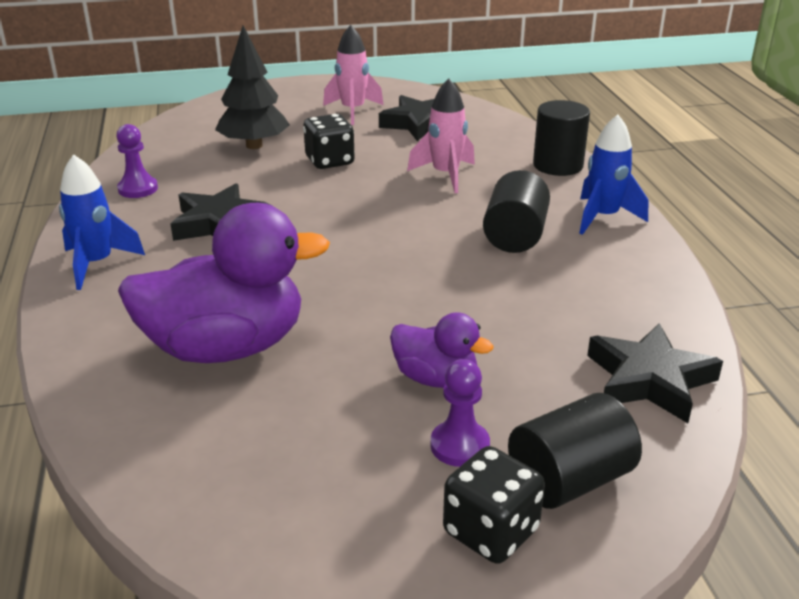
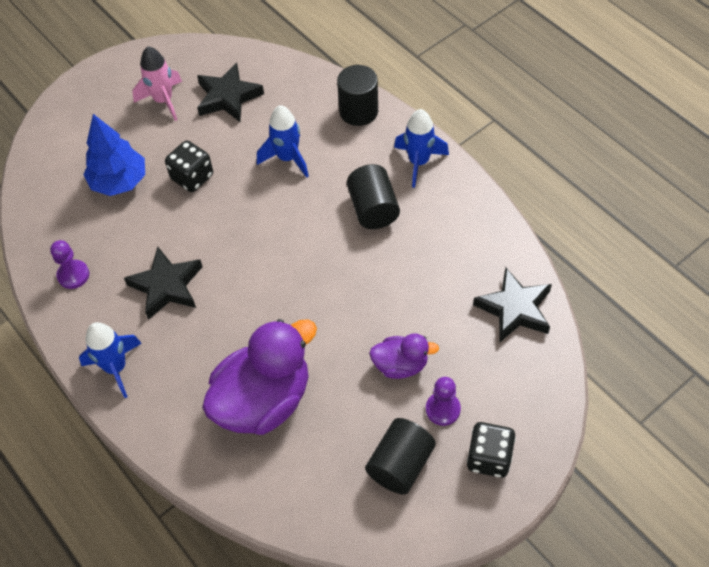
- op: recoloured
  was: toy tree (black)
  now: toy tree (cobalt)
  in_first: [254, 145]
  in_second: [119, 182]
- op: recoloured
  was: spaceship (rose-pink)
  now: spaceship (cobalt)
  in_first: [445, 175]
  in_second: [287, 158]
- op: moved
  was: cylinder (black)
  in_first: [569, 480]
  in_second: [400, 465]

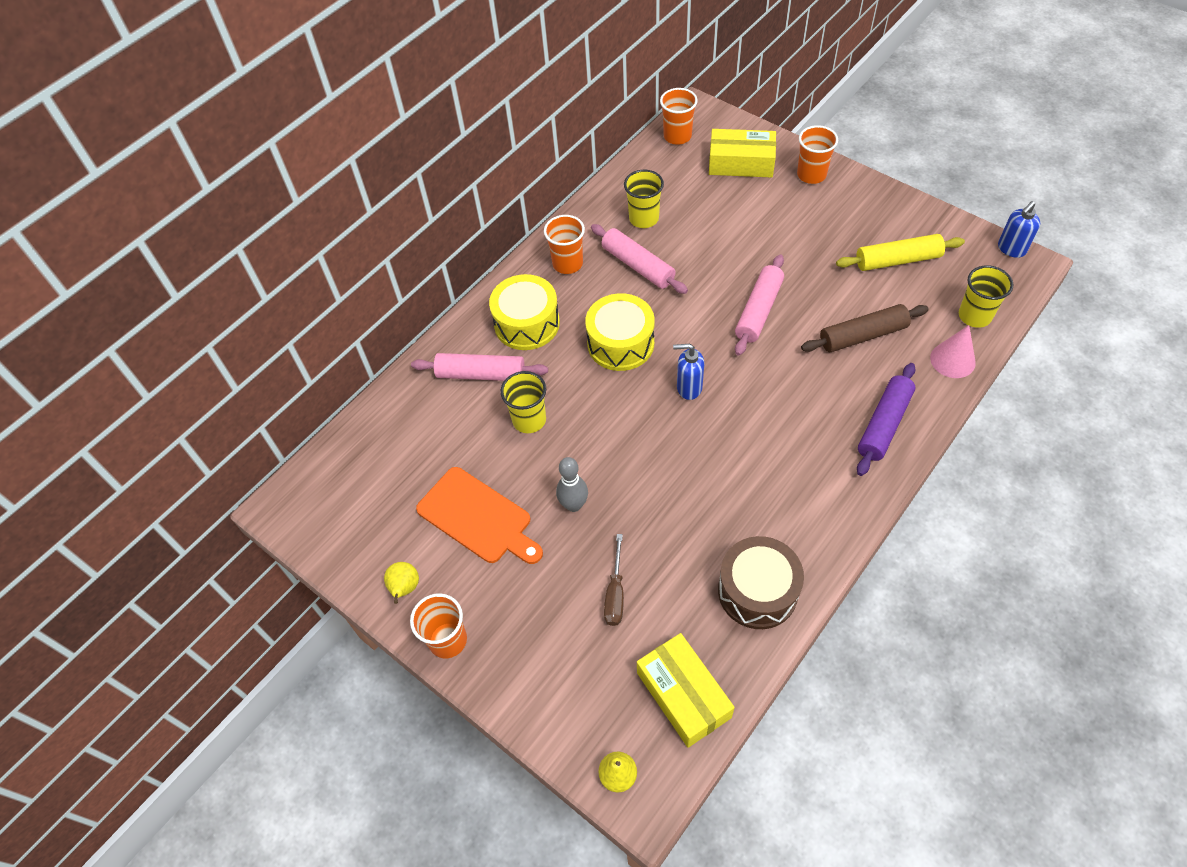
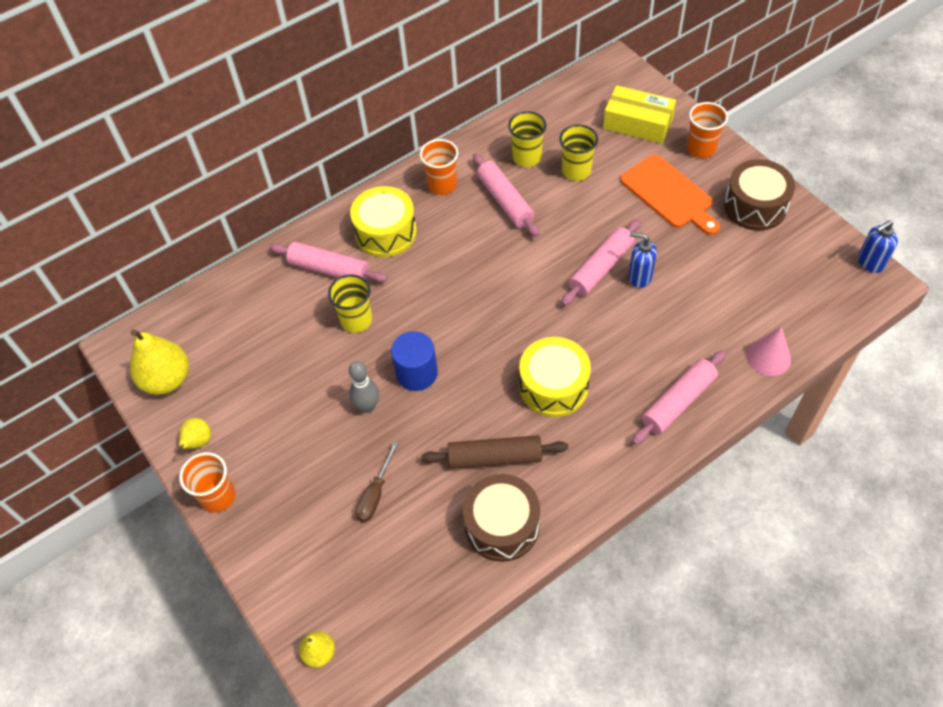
- op: added
  now: pear fruit (golden)
  in_second: [167, 380]
- op: added
  now: cylinder (cobalt)
  in_second: [417, 373]
- op: moved
  was: rolling pin (dark brown)
  in_first: [862, 335]
  in_second: [495, 458]
- op: moved
  was: drum (golden)
  in_first: [620, 343]
  in_second: [553, 386]
- op: moved
  was: cup (golden)
  in_first: [974, 316]
  in_second: [576, 171]
- op: moved
  was: bread board (bright orange)
  in_first: [478, 517]
  in_second: [669, 194]
- op: moved
  was: soap dispenser (cobalt)
  in_first: [689, 388]
  in_second: [639, 277]
- op: recoloured
  was: rolling pin (royal purple)
  now: rolling pin (rose-pink)
  in_first: [884, 424]
  in_second: [678, 402]
- op: added
  now: drum (dark brown)
  in_second: [755, 206]
- op: removed
  was: package (golden)
  in_first: [683, 695]
- op: removed
  was: cup (bright orange)
  in_first: [677, 136]
- op: removed
  was: rolling pin (golden)
  in_first: [897, 260]

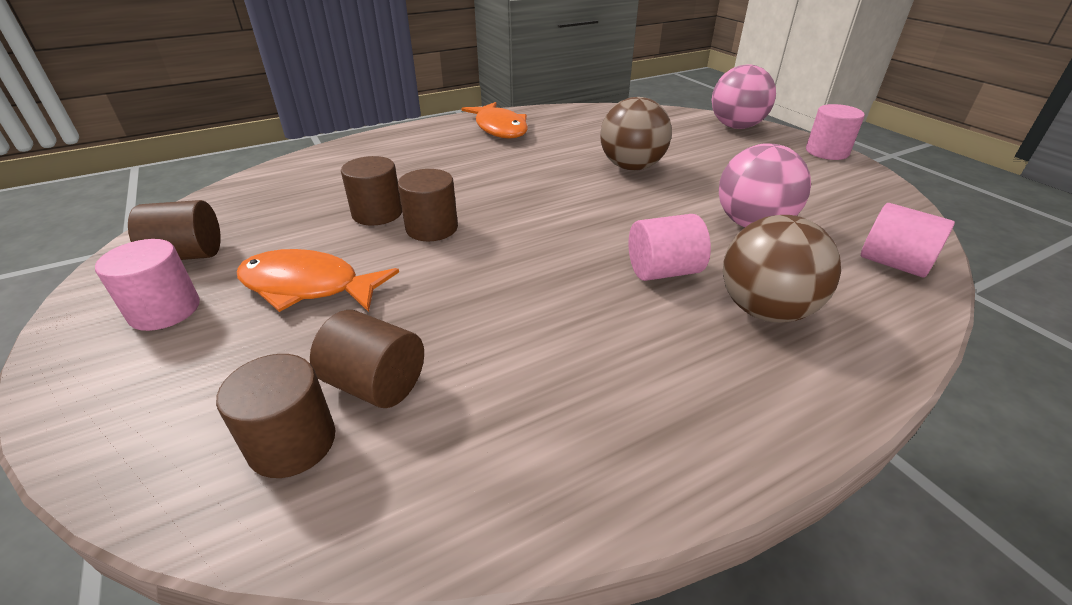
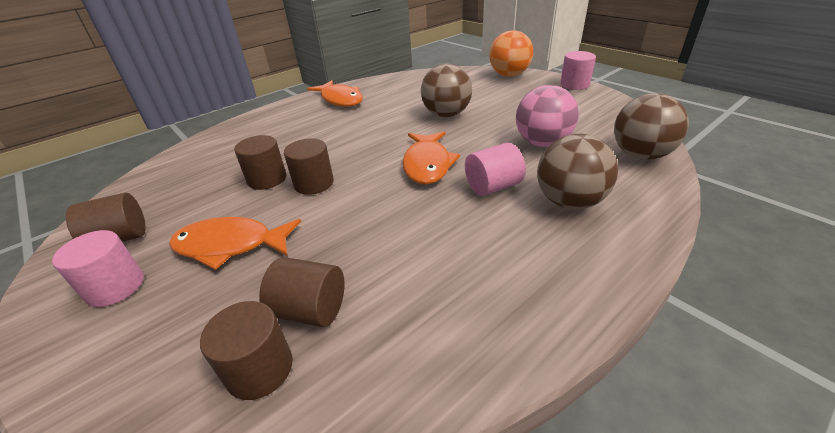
- op: added
  now: fish (bright orange)
  in_second: [427, 164]
- op: recoloured
  was: sphere (rose-pink)
  now: sphere (bright orange)
  in_first: [736, 127]
  in_second: [509, 75]
- op: replaced
  was: cylinder (rose-pink)
  now: sphere (dark brown)
  in_first: [893, 263]
  in_second: [640, 155]

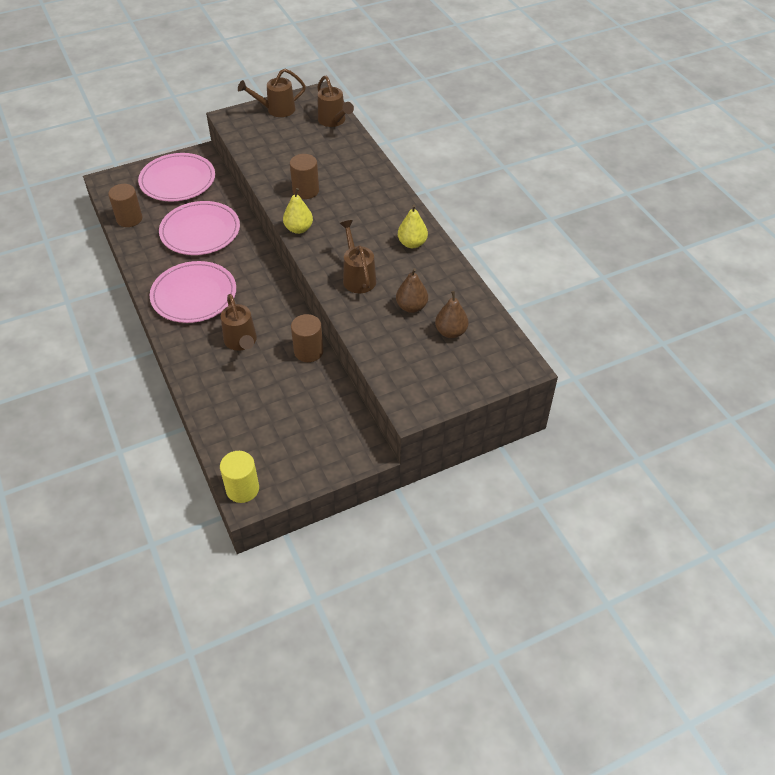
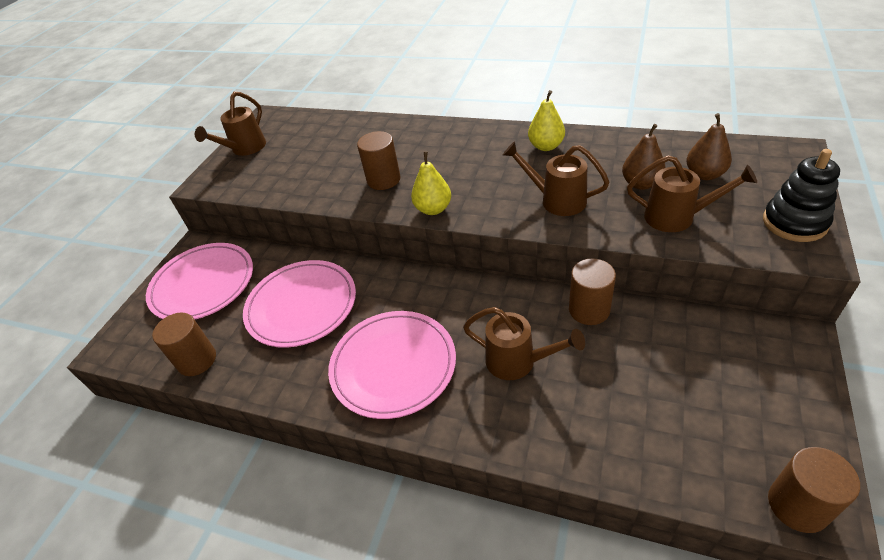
- op: moved
  was: sprinkling can (dark brown)
  in_first: [333, 121]
  in_second: [677, 217]
- op: added
  now: ring stacker (black)
  in_second: [794, 222]
- op: recoloured
  was: cylinder (golden)
  now: cylinder (dark brown)
  in_first: [242, 489]
  in_second: [797, 505]

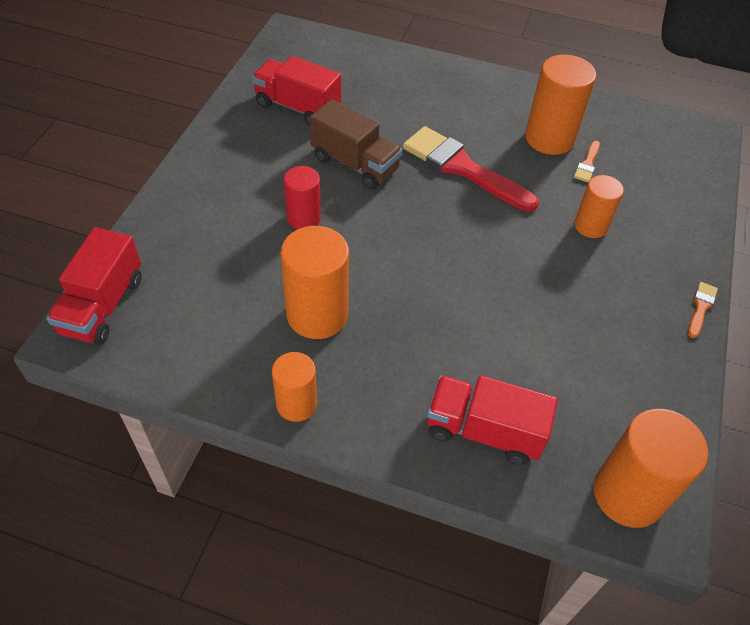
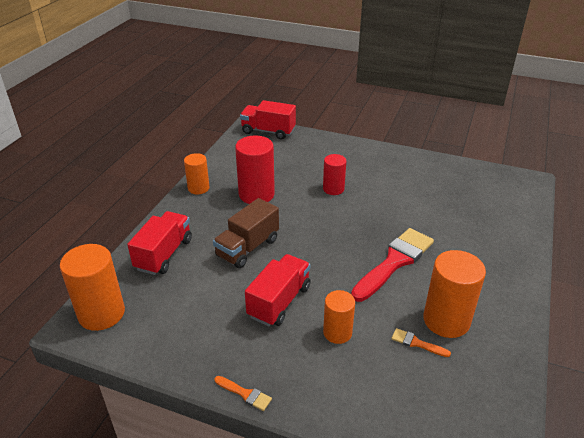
- op: moved
  was: toy truck (dark brown)
  in_first: [355, 164]
  in_second: [247, 248]
- op: recoloured
  was: cylinder (bright orange)
  now: cylinder (scarlet)
  in_first: [317, 315]
  in_second: [256, 194]
- op: moved
  was: toy truck (scarlet)
  in_first: [297, 107]
  in_second: [279, 301]

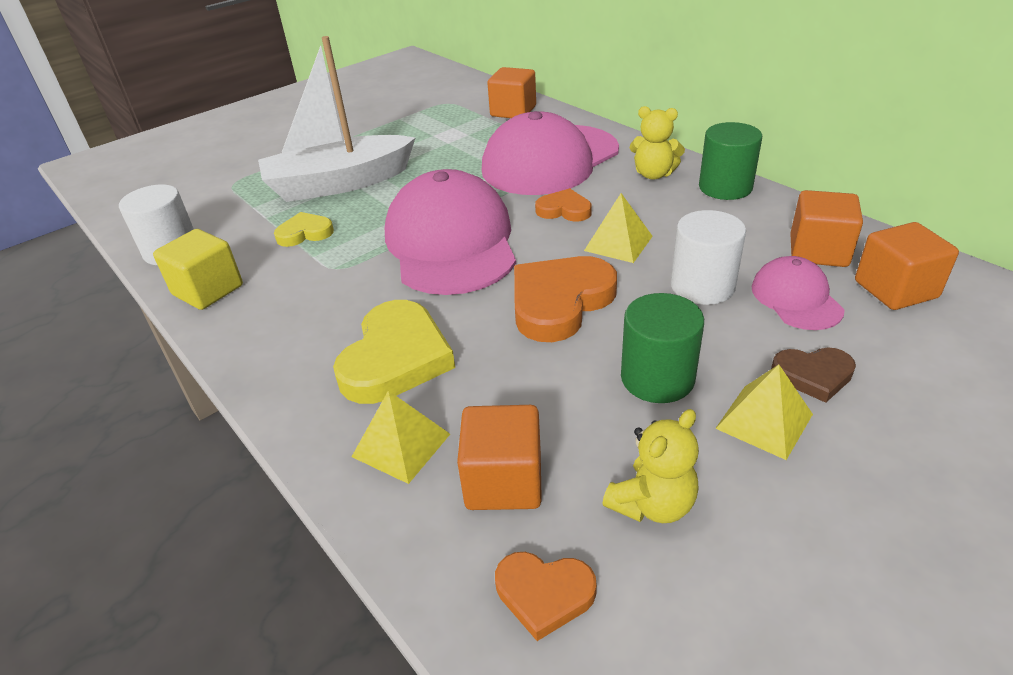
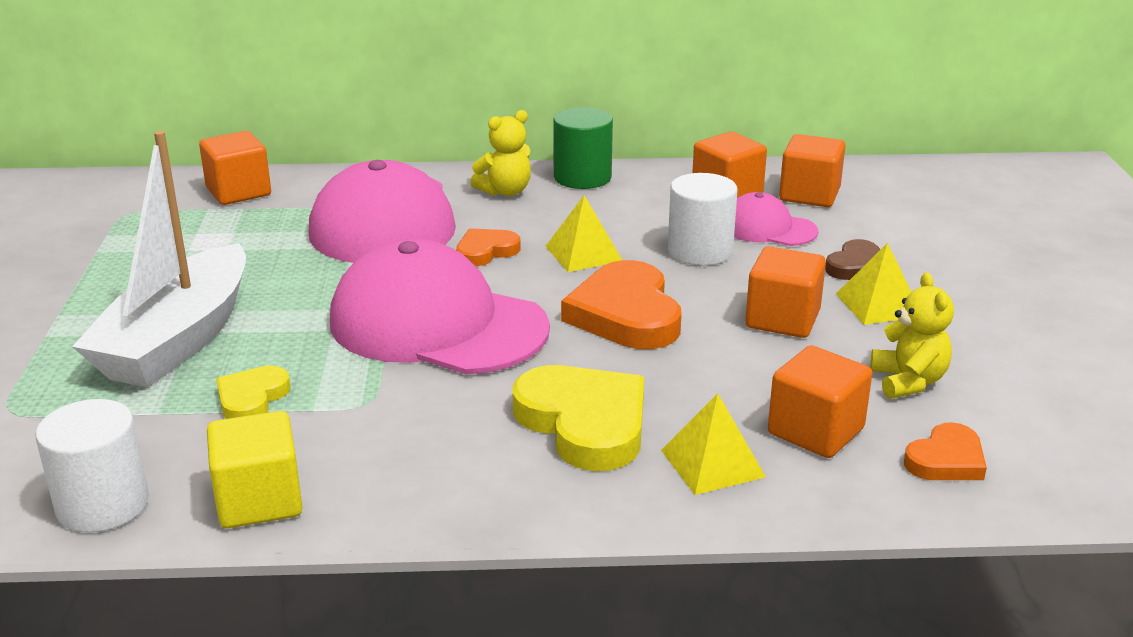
- op: replaced
  was: cylinder (leaf-green)
  now: solid cube (bright orange)
  in_first: [657, 378]
  in_second: [782, 319]

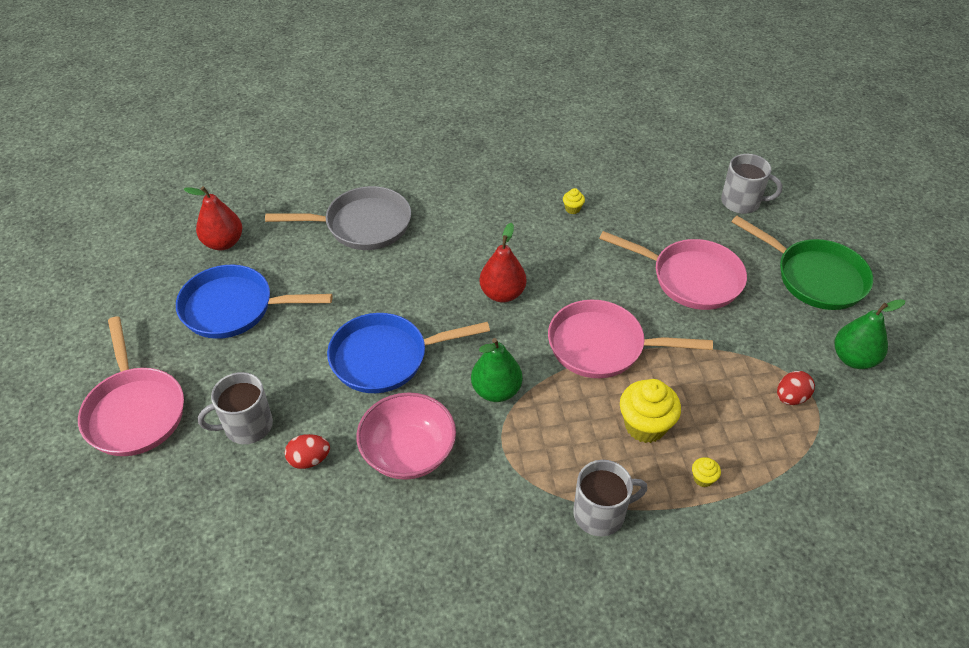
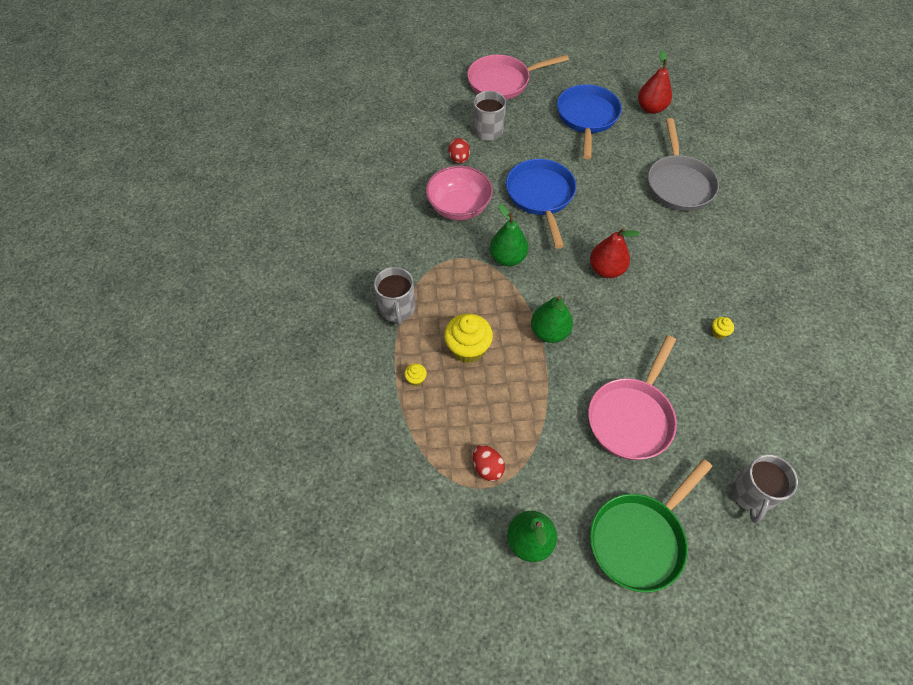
- op: replaced
  was: skillet (rose-pink)
  now: pear fruit (leaf-green)
  in_first: [602, 346]
  in_second: [549, 332]

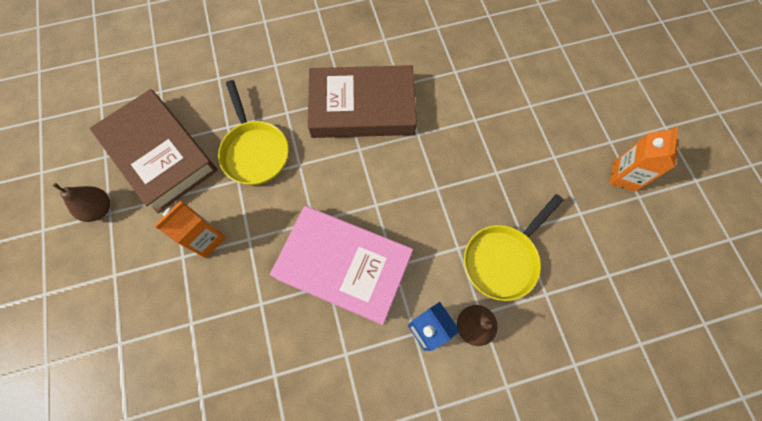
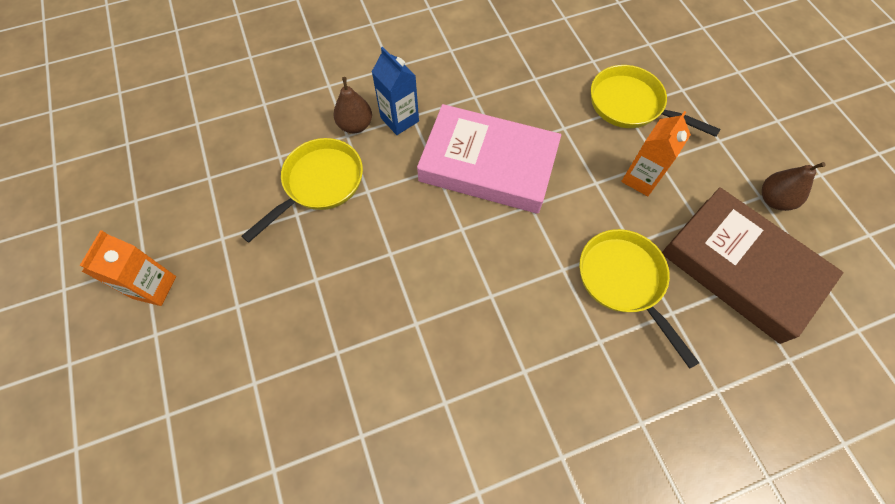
- op: added
  now: skillet (golden)
  in_second: [631, 105]
- op: removed
  was: hardcover (dark brown)
  in_first: [362, 107]

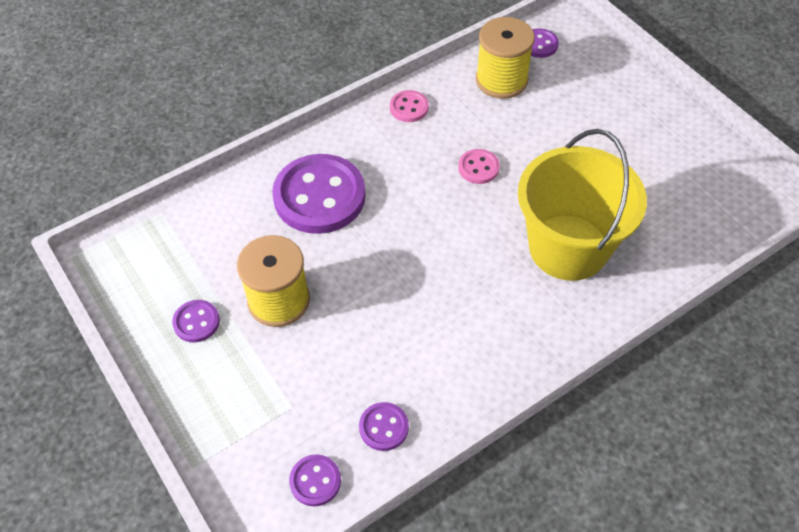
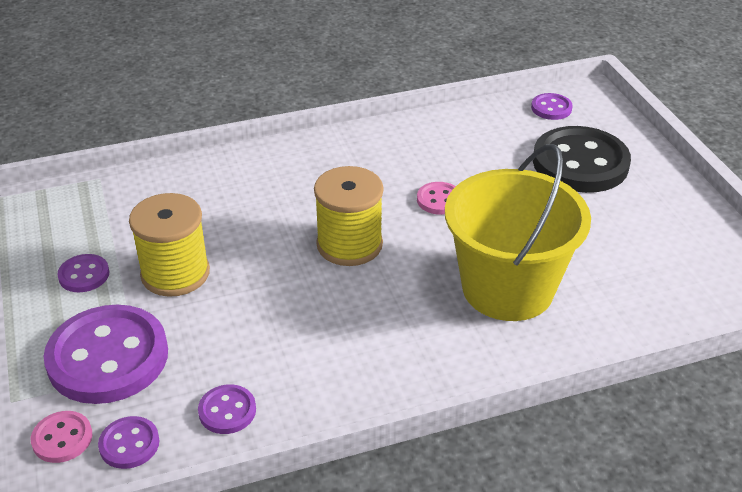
- op: moved
  was: button (rose-pink)
  in_first: [409, 107]
  in_second: [62, 438]
- op: moved
  was: button (royal purple)
  in_first: [319, 196]
  in_second: [108, 357]
- op: moved
  was: bobbin (golden)
  in_first: [501, 80]
  in_second: [349, 244]
- op: added
  now: button (black)
  in_second: [580, 163]

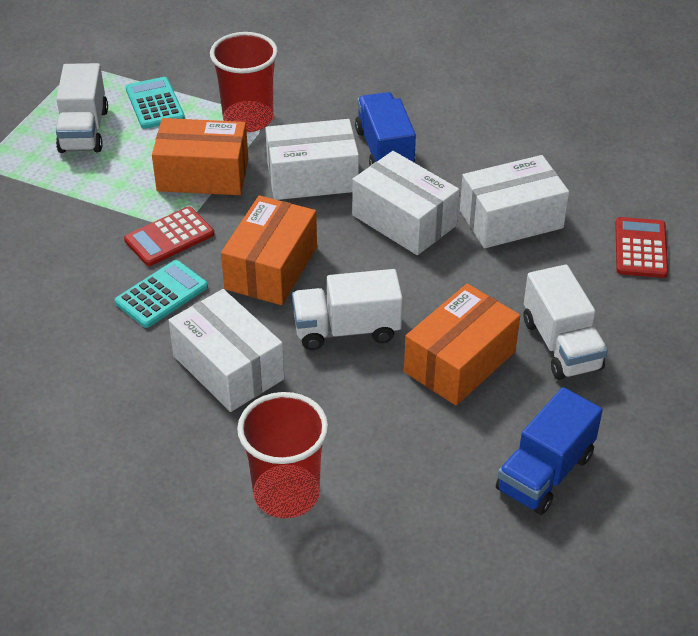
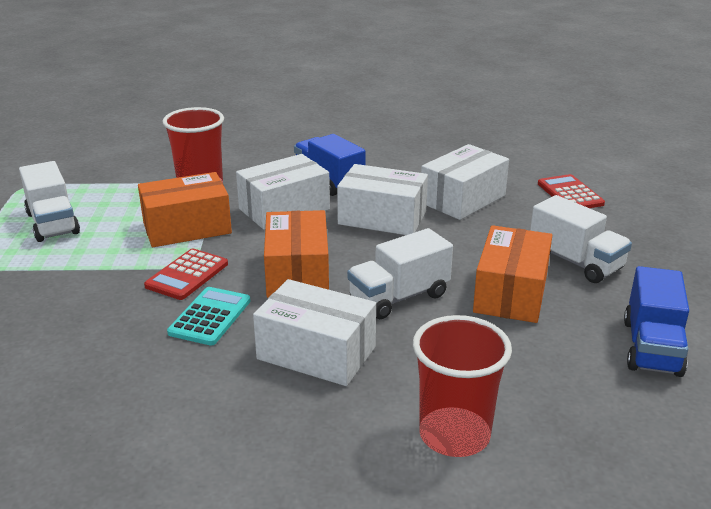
- op: removed
  was: adding machine (teal)
  in_first: [155, 104]

